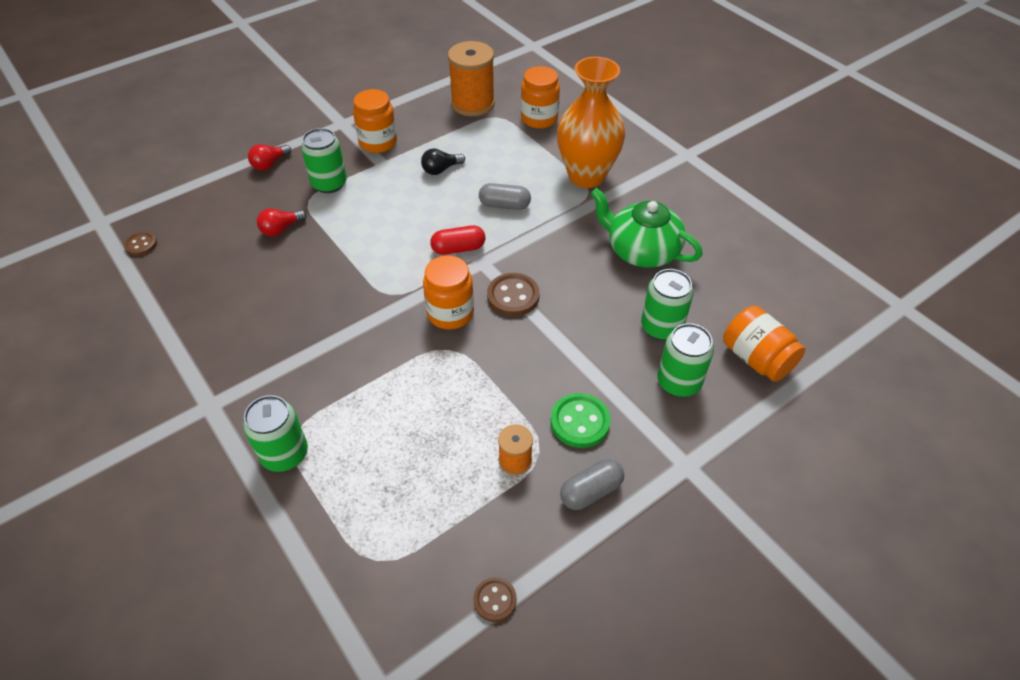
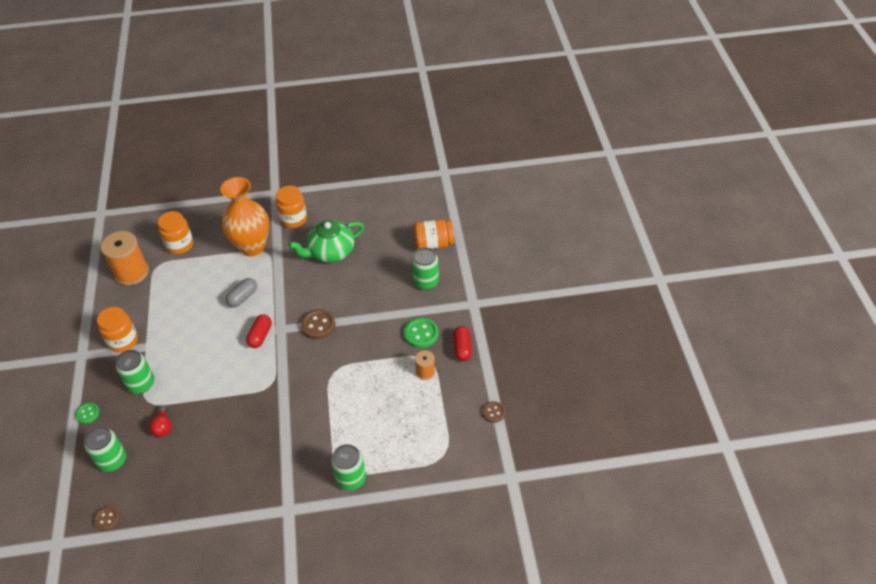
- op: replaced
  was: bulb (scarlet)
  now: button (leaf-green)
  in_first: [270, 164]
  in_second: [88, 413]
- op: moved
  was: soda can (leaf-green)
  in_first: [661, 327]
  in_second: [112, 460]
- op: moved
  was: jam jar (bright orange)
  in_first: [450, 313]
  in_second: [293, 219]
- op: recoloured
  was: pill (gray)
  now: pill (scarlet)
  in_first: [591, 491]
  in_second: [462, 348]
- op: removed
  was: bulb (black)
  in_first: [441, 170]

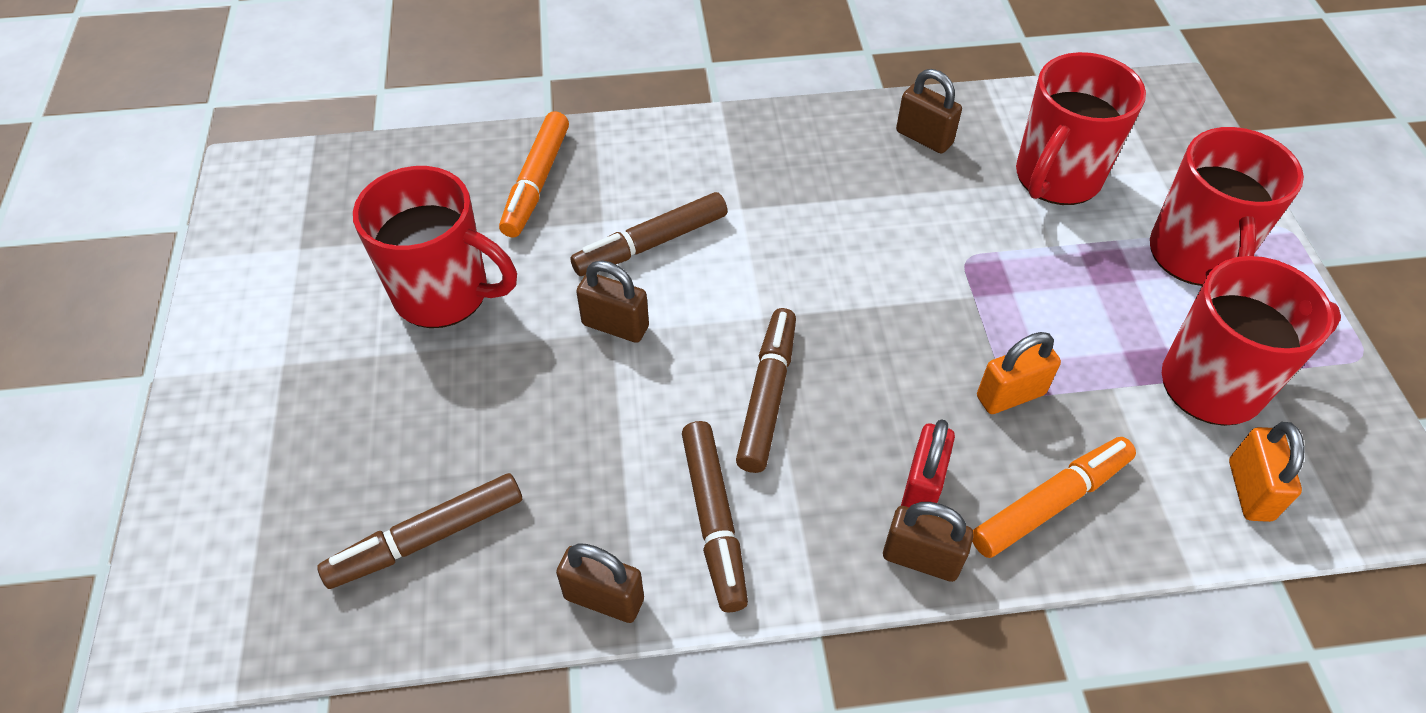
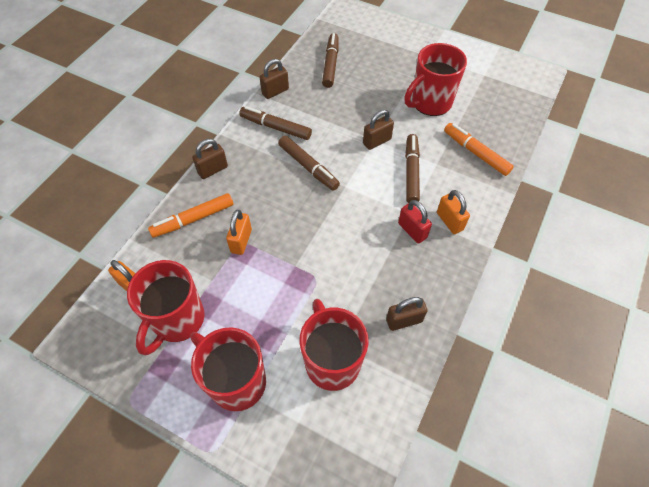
- op: turned
  was: felt pen (bright orange)
  in_first: [1050, 503]
  in_second: [193, 219]
  clockwise: 60
- op: moved
  was: padlock (scarlet)
  in_first: [922, 487]
  in_second: [412, 230]
- op: added
  now: padlock (bright orange)
  in_second: [449, 221]

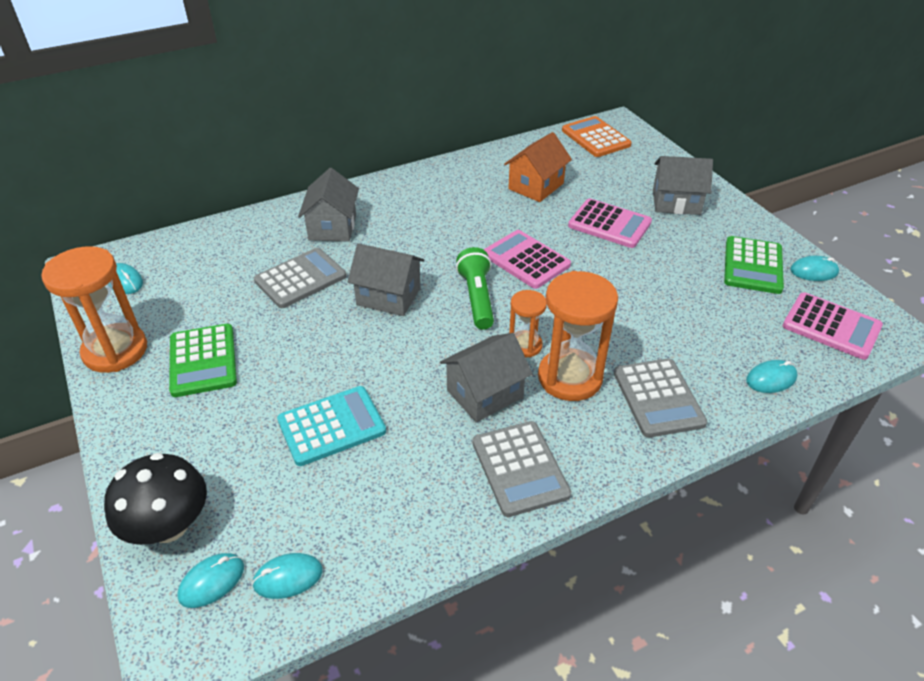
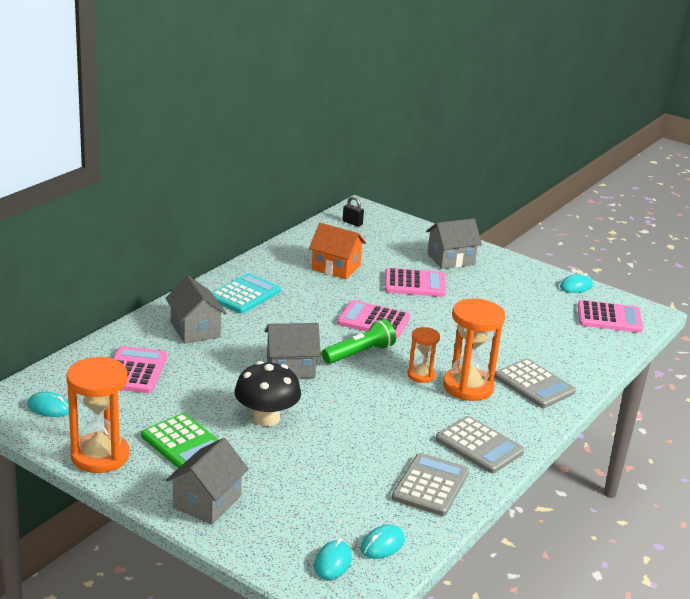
- op: added
  now: adding machine (rose-pink)
  in_second: [135, 371]
- op: moved
  was: house (gray)
  in_first: [485, 394]
  in_second: [207, 502]
- op: moved
  was: adding machine (teal)
  in_first: [331, 426]
  in_second: [244, 295]
- op: moved
  was: toadstool (black)
  in_first: [169, 526]
  in_second: [266, 418]
- op: turned
  was: house (bright orange)
  in_first: [536, 186]
  in_second: [336, 267]
  clockwise: -75
- op: turned
  was: torch (leaf-green)
  in_first: [477, 298]
  in_second: [359, 353]
  clockwise: 90
- op: replaced
  was: adding machine (bright orange)
  now: padlock (black)
  in_first: [595, 138]
  in_second: [352, 223]
- op: moved
  was: adding machine (gray)
  in_first: [300, 279]
  in_second: [430, 485]
- op: removed
  was: adding machine (leaf-green)
  in_first: [753, 266]
- op: removed
  was: PC mouse (teal)
  in_first: [771, 379]

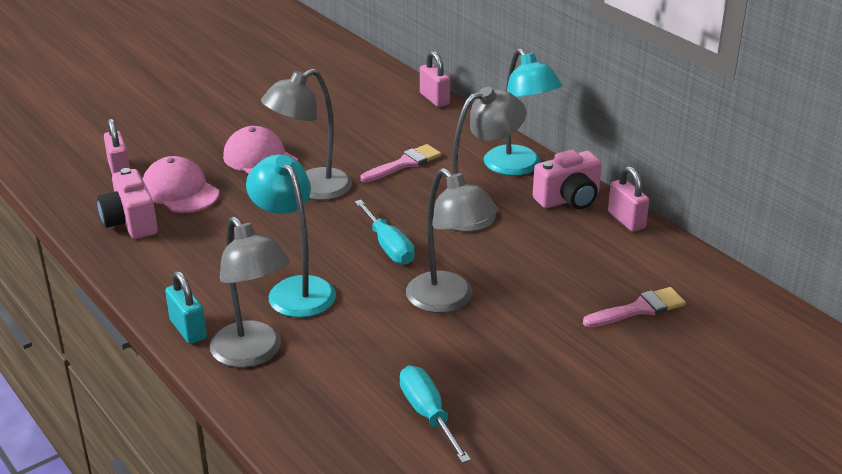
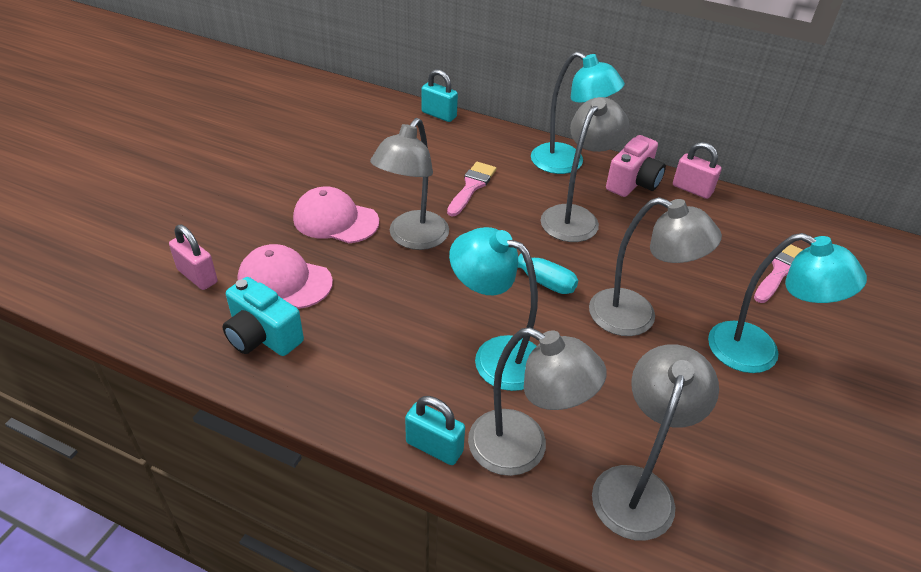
- op: recoloured
  was: camera (rose-pink)
  now: camera (teal)
  in_first: [130, 222]
  in_second: [262, 336]
- op: recoloured
  was: padlock (rose-pink)
  now: padlock (teal)
  in_first: [434, 99]
  in_second: [439, 115]
- op: added
  now: lamp (gray)
  in_second: [637, 486]
- op: added
  now: lamp (teal)
  in_second: [758, 353]
- op: removed
  was: hand screwdriver (teal)
  in_first: [428, 414]

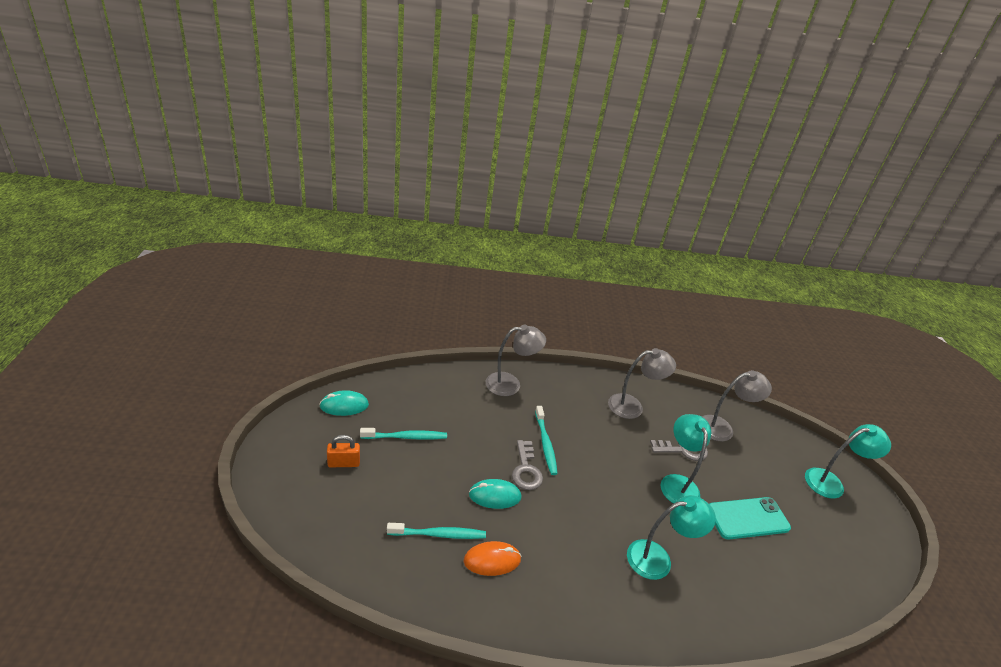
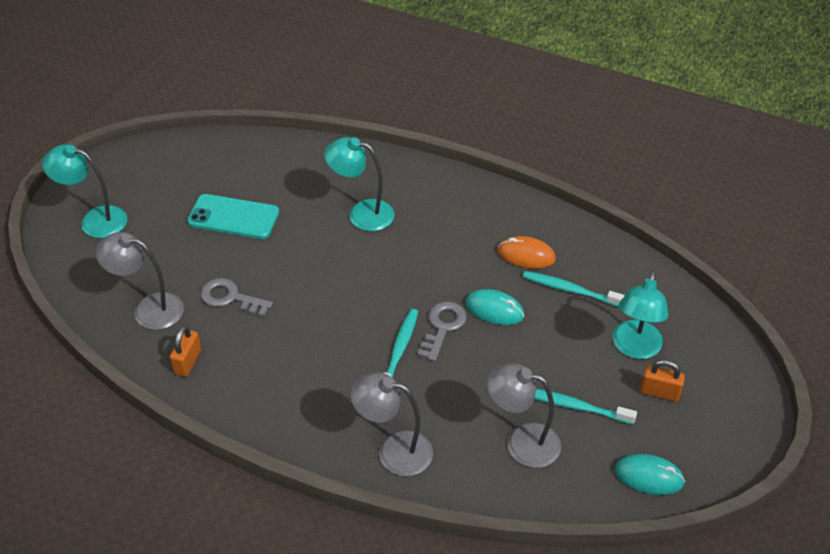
- op: added
  now: padlock (bright orange)
  in_second: [188, 362]
- op: moved
  was: lamp (gray)
  in_first: [632, 406]
  in_second: [521, 442]
- op: moved
  was: lamp (teal)
  in_first: [677, 483]
  in_second: [634, 348]

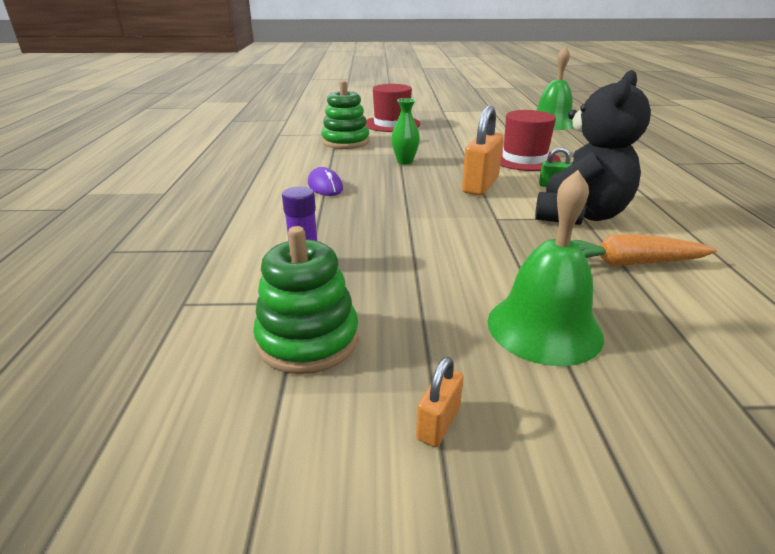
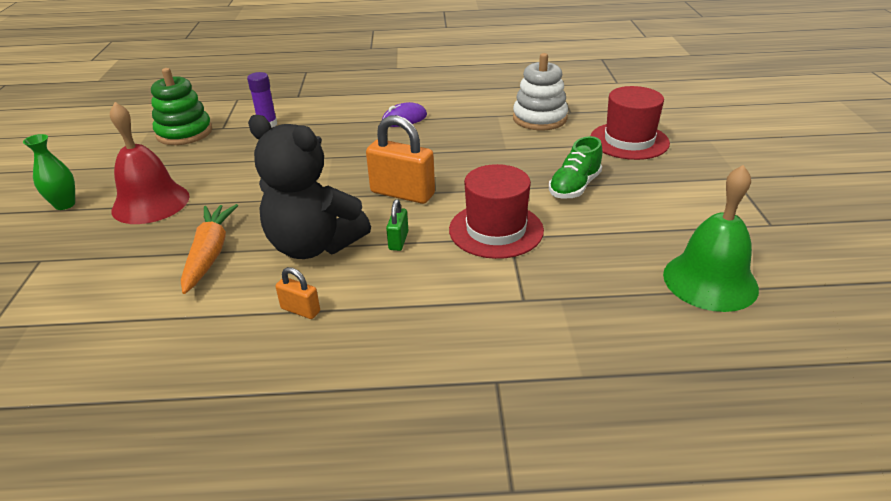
- op: moved
  was: flower vase (leaf-green)
  in_first: [405, 161]
  in_second: [65, 204]
- op: recoloured
  was: bell (leaf-green)
  now: bell (scarlet)
  in_first: [544, 328]
  in_second: [151, 203]
- op: moved
  was: padlock (bright orange)
  in_first: [438, 423]
  in_second: [300, 310]
- op: recoloured
  was: ring stacker (leaf-green)
  now: ring stacker (white)
  in_first: [345, 142]
  in_second: [539, 118]
- op: added
  now: sneaker (leaf-green)
  in_second: [574, 187]

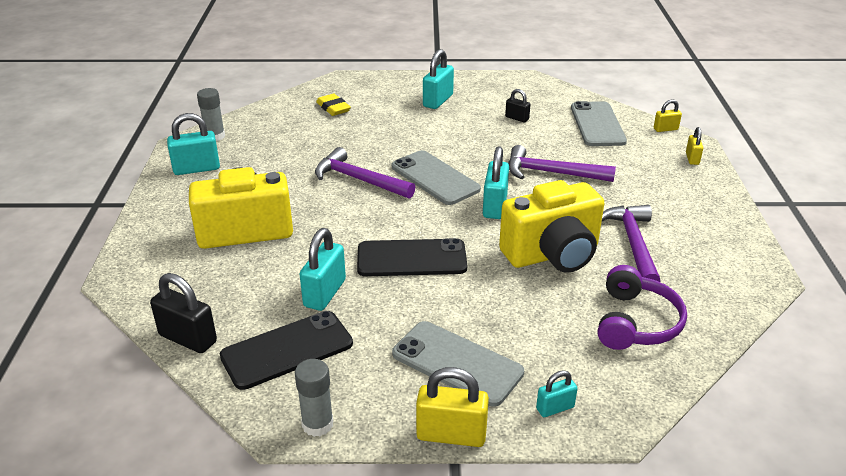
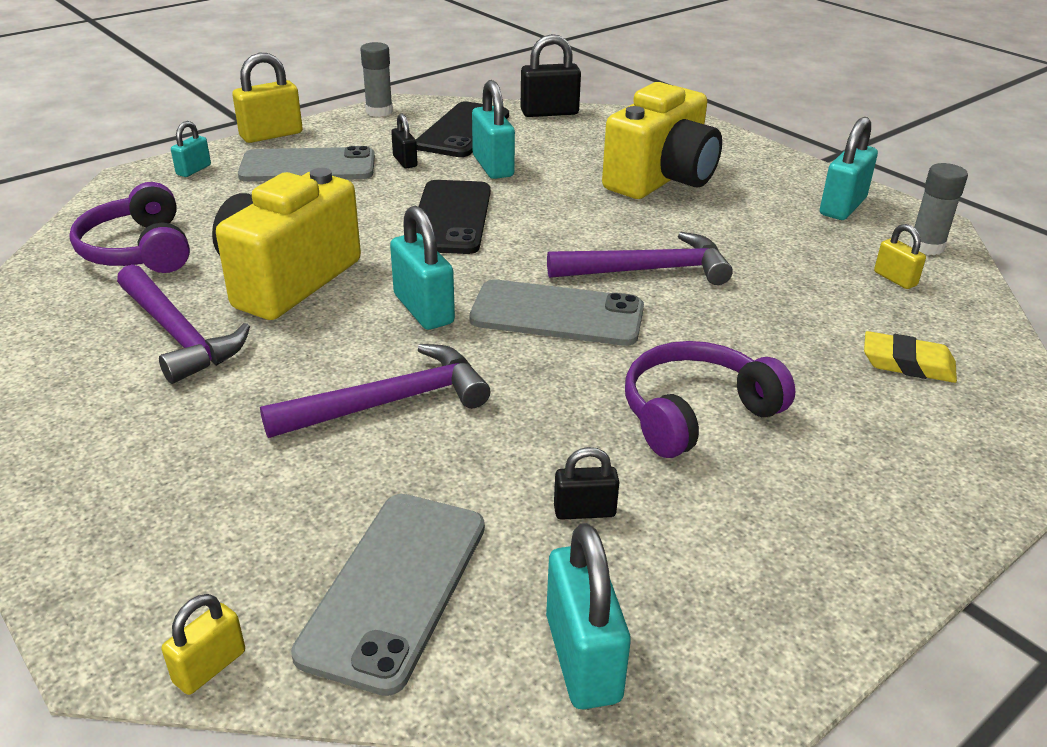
- op: turned
  was: smartphone (gray)
  in_first: [597, 124]
  in_second: [395, 588]
  clockwise: 60
- op: added
  now: padlock (black)
  in_second: [405, 161]
- op: turned
  was: smartphone (black)
  in_first: [411, 258]
  in_second: [451, 217]
  clockwise: -45
- op: moved
  was: padlock (teal)
  in_first: [438, 101]
  in_second: [583, 658]
- op: added
  now: headphones (royal purple)
  in_second: [695, 413]
- op: moved
  was: padlock (golden)
  in_first: [692, 158]
  in_second: [895, 279]

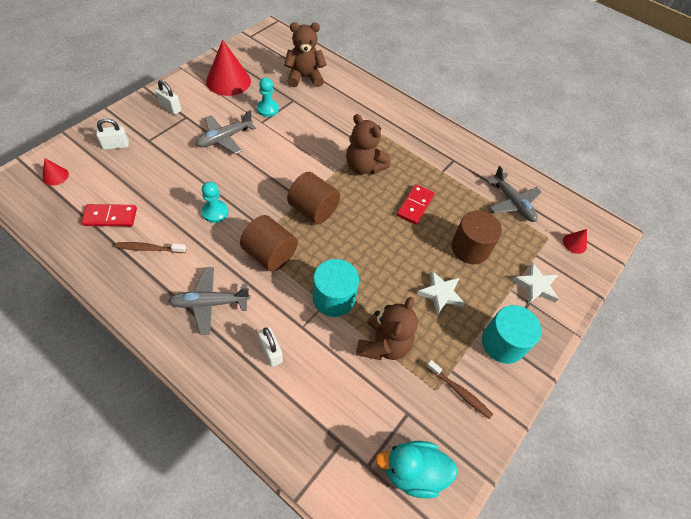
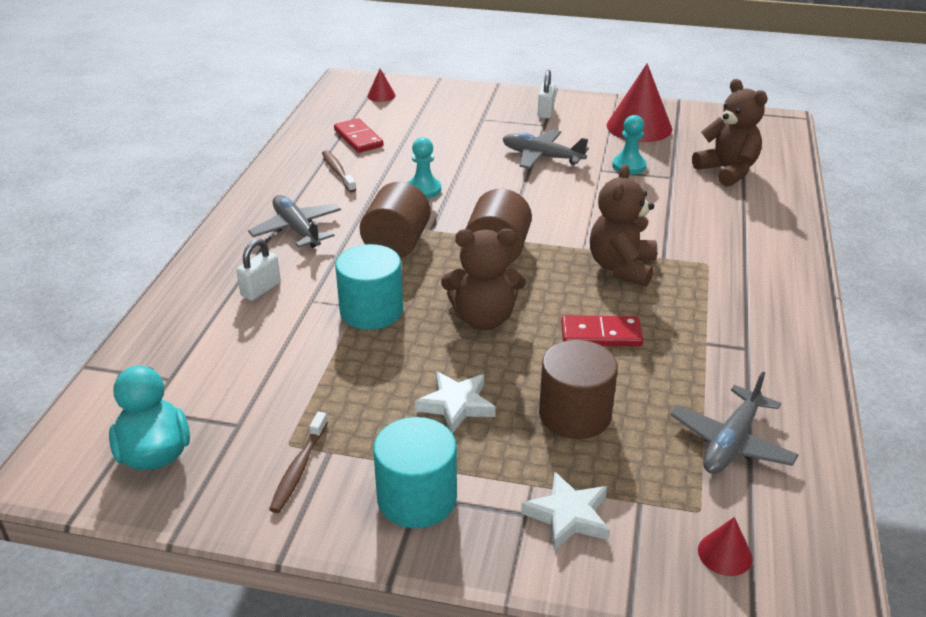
- op: moved
  was: teddy bear (dark brown)
  in_first: [383, 344]
  in_second: [483, 318]
- op: removed
  was: padlock (white)
  in_first: [116, 145]

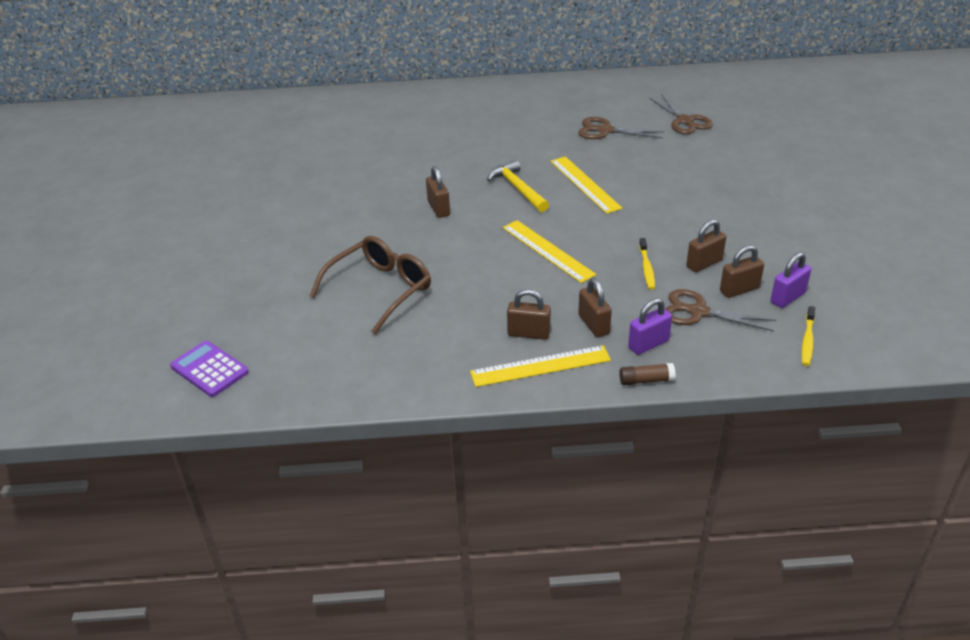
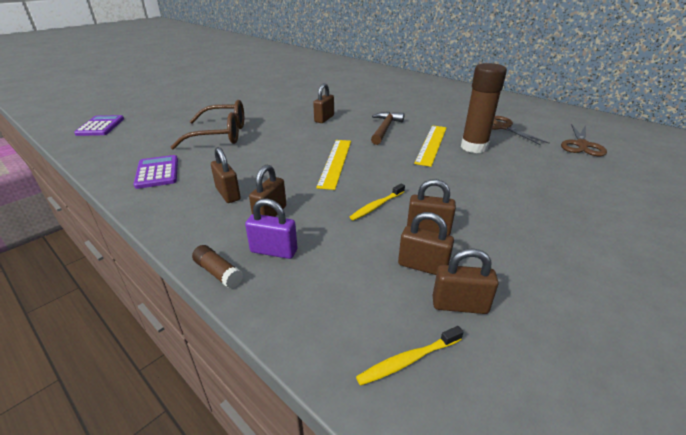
- op: added
  now: adding machine (royal purple)
  in_second: [157, 172]
- op: recoloured
  was: claw hammer (golden)
  now: claw hammer (dark brown)
  in_first: [518, 188]
  in_second: [385, 129]
- op: recoloured
  was: padlock (royal purple)
  now: padlock (dark brown)
  in_first: [787, 297]
  in_second: [459, 305]
- op: added
  now: stick of glue (dark brown)
  in_second: [474, 147]
- op: removed
  was: ruler (golden)
  in_first: [540, 366]
- op: removed
  was: pair of scissors (dark brown)
  in_first: [698, 312]

